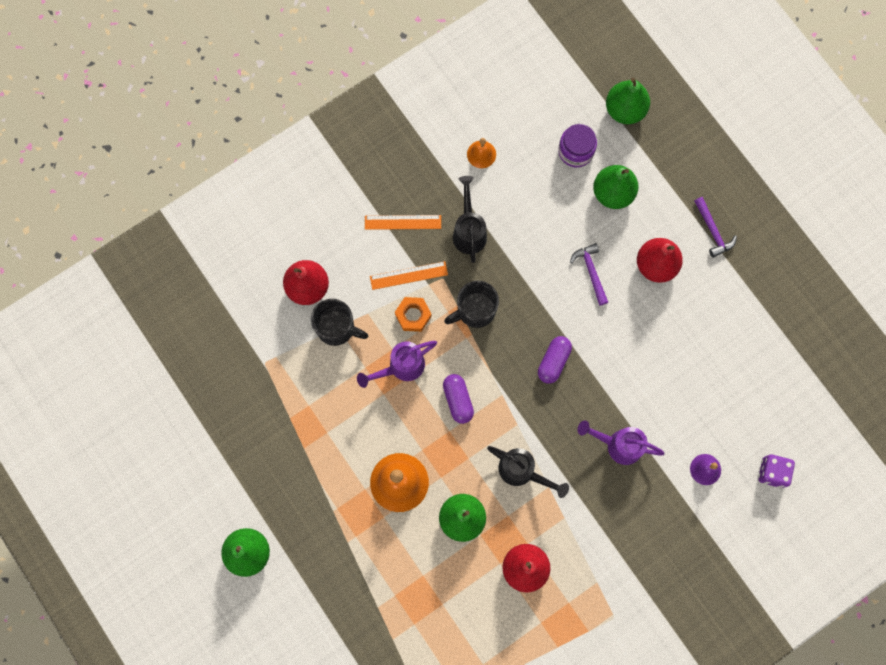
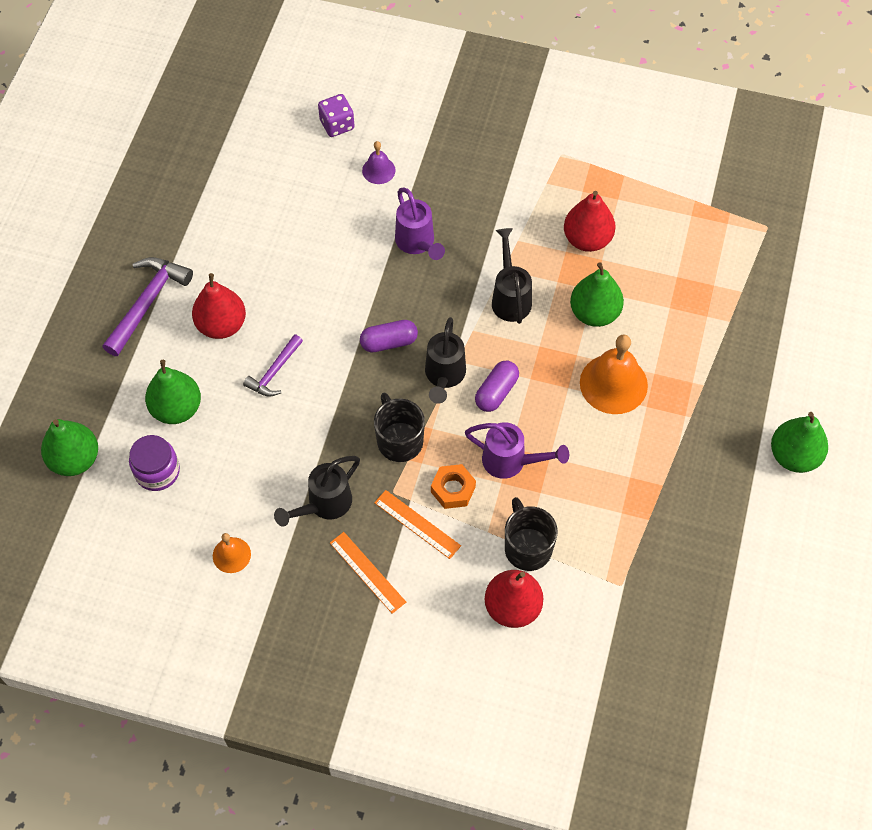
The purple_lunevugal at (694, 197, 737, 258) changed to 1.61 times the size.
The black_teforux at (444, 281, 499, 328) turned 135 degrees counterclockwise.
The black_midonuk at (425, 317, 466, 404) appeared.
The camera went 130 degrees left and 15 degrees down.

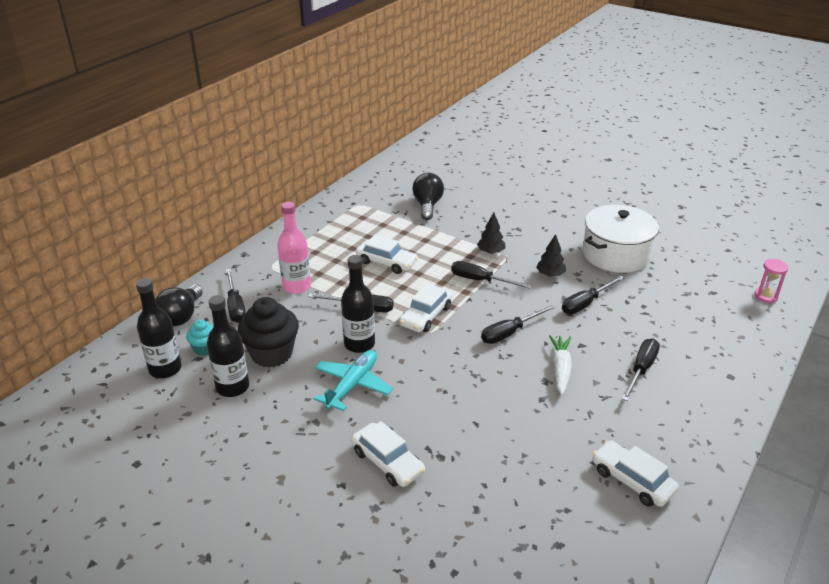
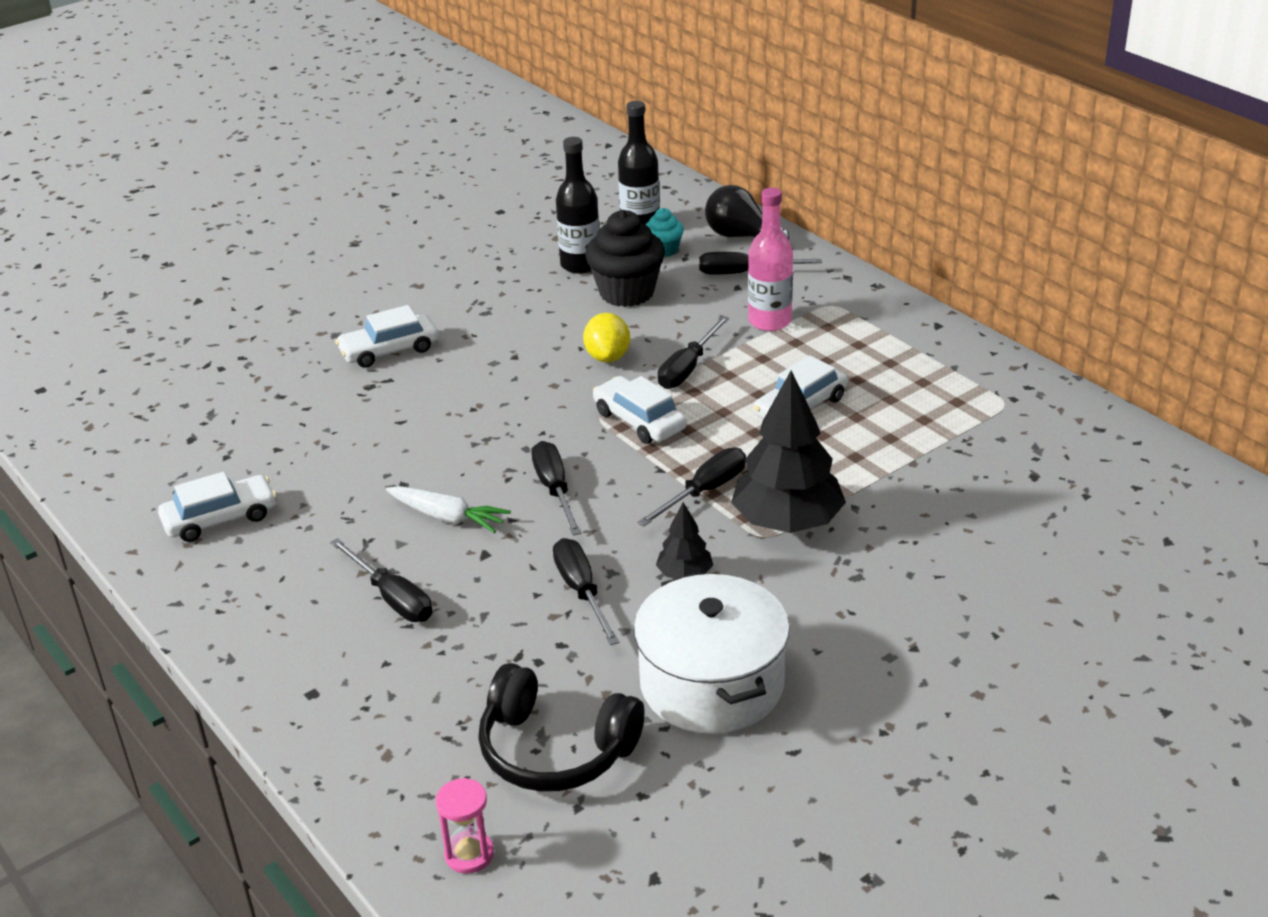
The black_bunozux at (478, 663, 644, 792) appeared.
The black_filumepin at (341, 255, 375, 353) was replaced by the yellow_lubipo at (583, 313, 630, 362).
The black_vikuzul at (477, 213, 505, 254) changed to 2.04 times the size.
The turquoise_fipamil at (314, 350, 393, 411) disappeared.
The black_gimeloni at (412, 173, 444, 220) disappeared.
The camera went 110 degrees right and 0 degrees up.

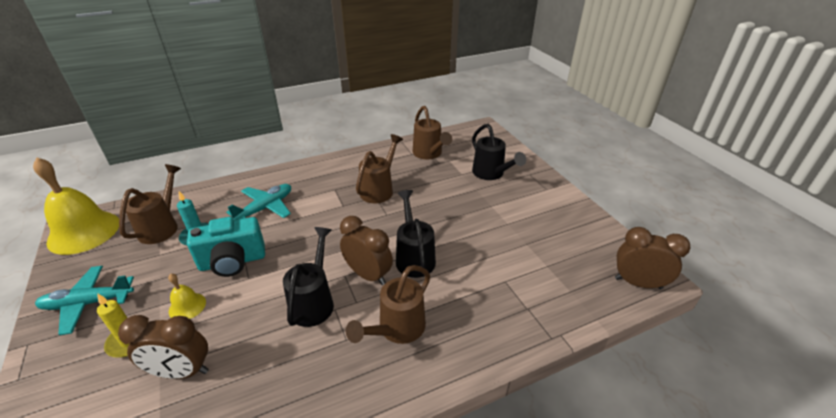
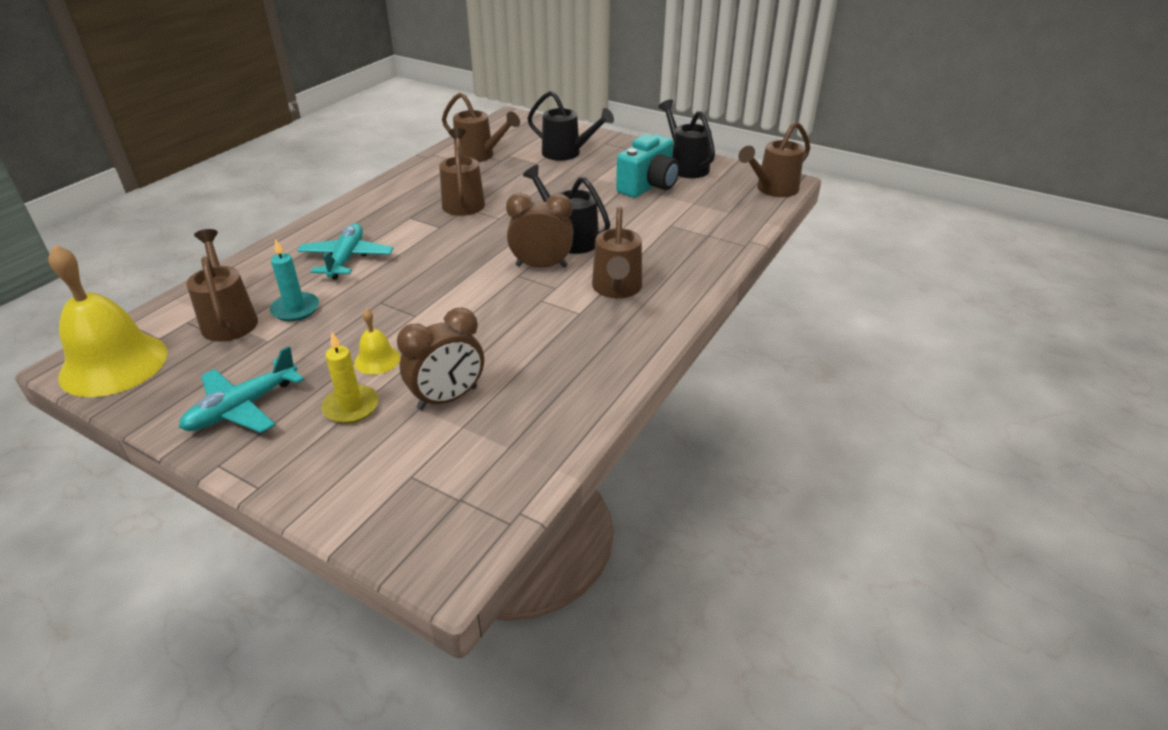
The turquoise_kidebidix moved from (187, 217, 265, 277) to (616, 134, 680, 198).
The black_midonuk moved from (283, 227, 334, 327) to (658, 100, 715, 178).
The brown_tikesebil at (615, 227, 690, 289) was replaced by the brown_midonuk at (738, 122, 810, 197).
The camera went 35 degrees left and 0 degrees up.

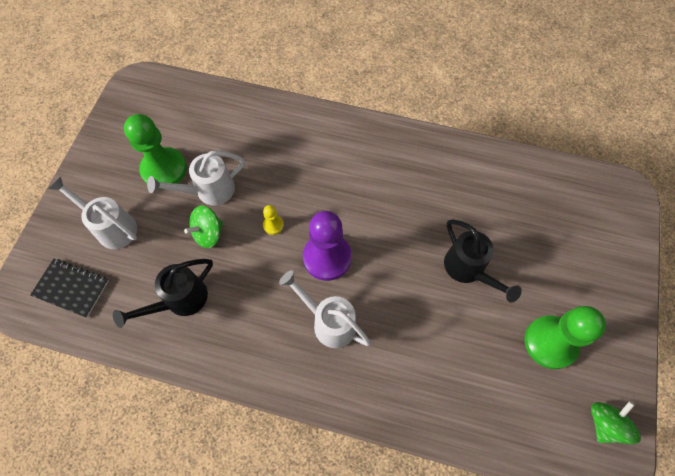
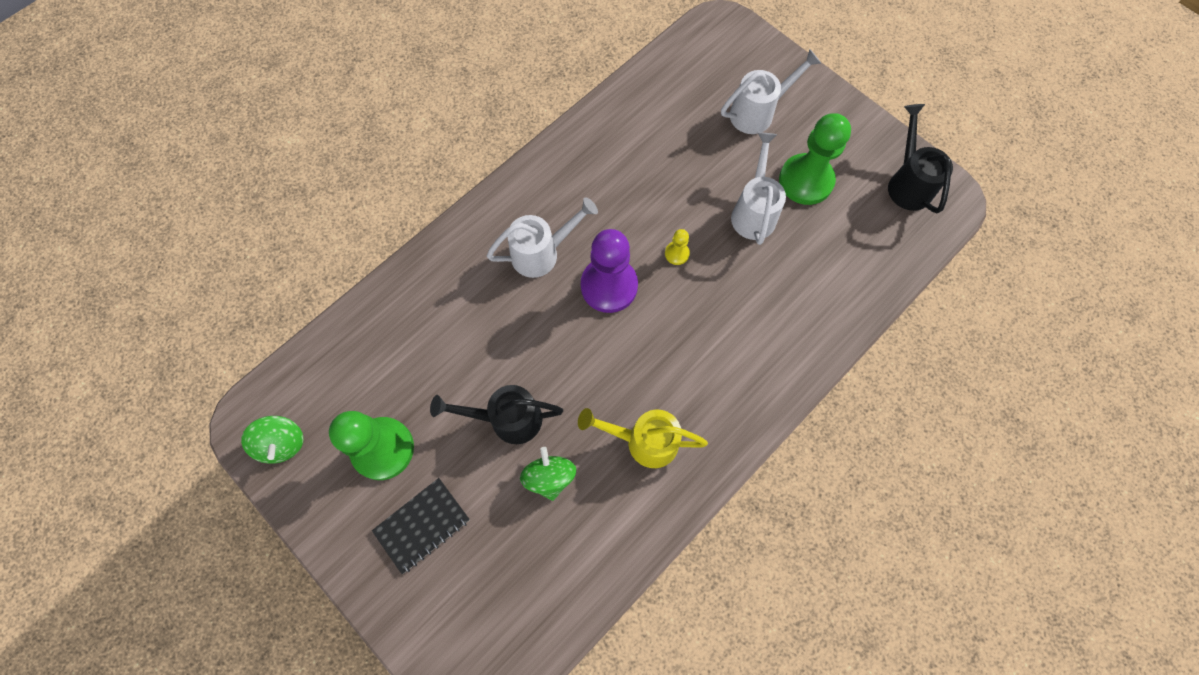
The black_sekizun moved from (30, 259, 109, 318) to (372, 478, 470, 574).
The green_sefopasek moved from (184, 206, 223, 248) to (520, 447, 576, 501).
The yellow_midonuk at (578, 408, 708, 468) appeared.
The black_midonuk moved from (113, 259, 213, 328) to (888, 104, 953, 214).
The camera went 120 degrees right and 5 degrees up.

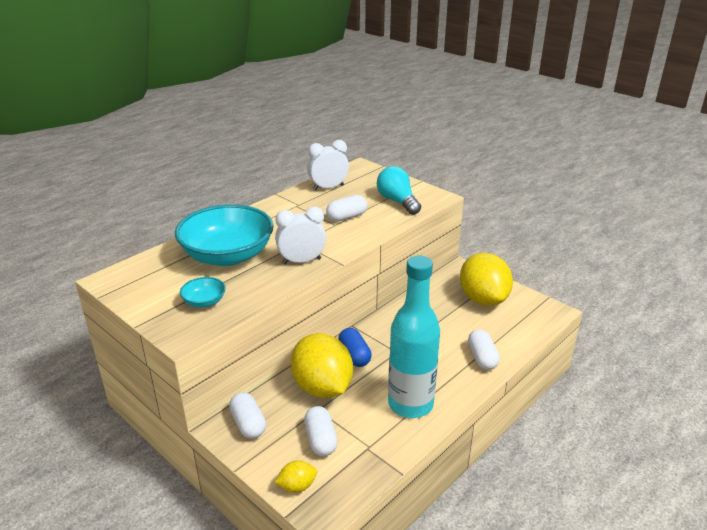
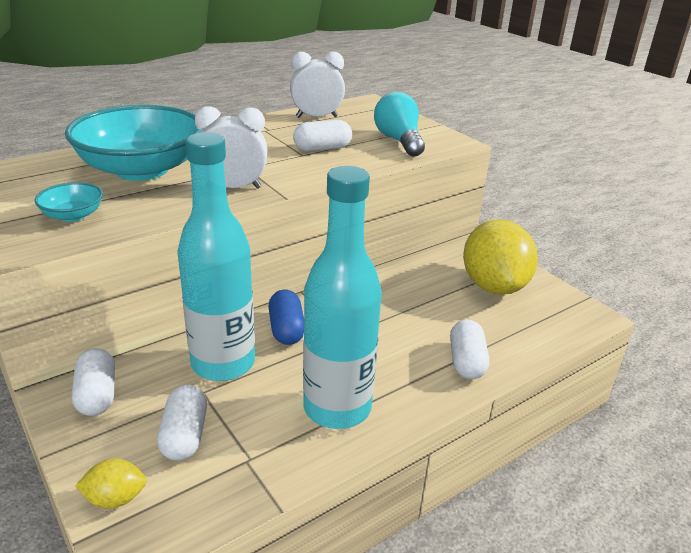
The yellow_lubipo at (291, 333, 353, 398) was replaced by the turquoise_filumepin at (177, 132, 255, 381).
The camera went 10 degrees right and 0 degrees up.

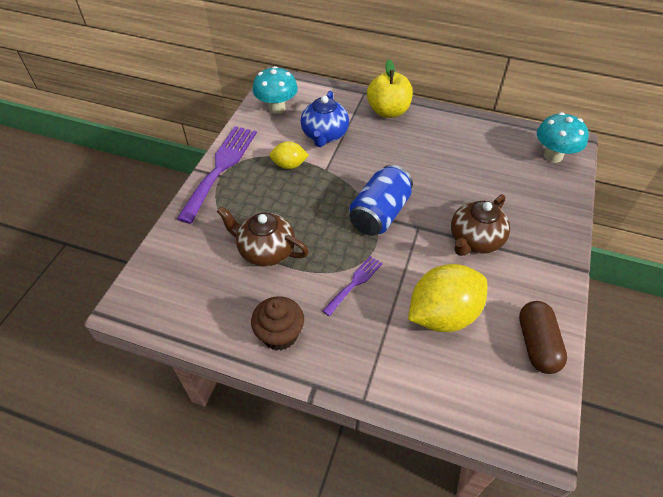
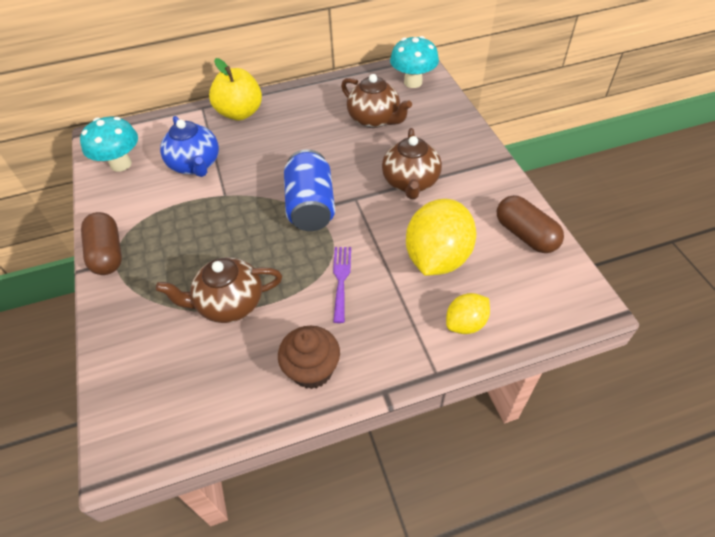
The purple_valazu at (177, 126, 257, 224) was replaced by the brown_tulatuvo at (81, 212, 122, 275).
The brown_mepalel at (341, 74, 412, 128) appeared.
The yellow_lubipo moved from (269, 142, 309, 169) to (446, 293, 490, 334).
The camera went 35 degrees left and 0 degrees up.

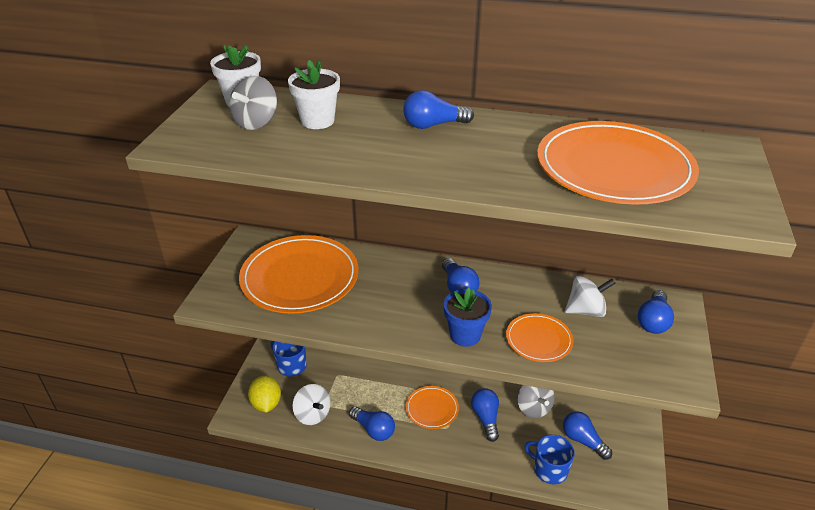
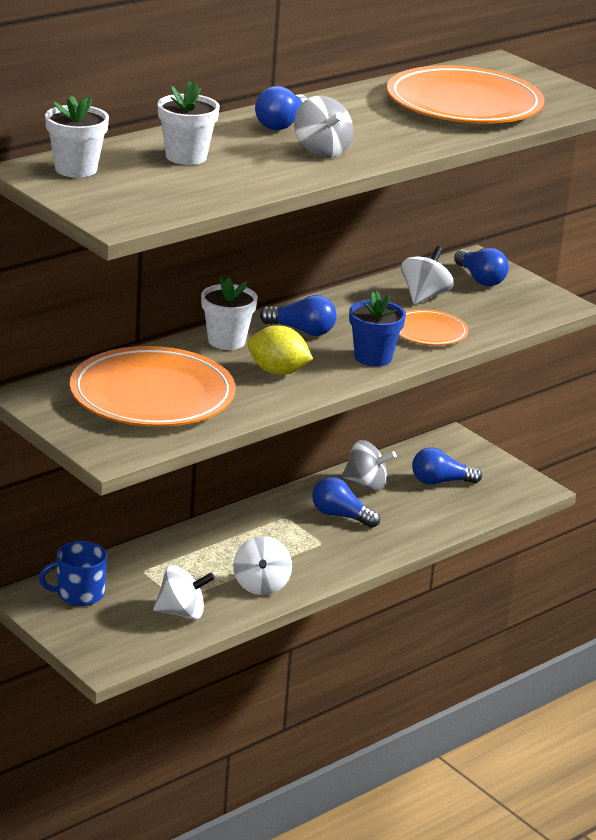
The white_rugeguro at (201, 277, 258, 350) appeared.
The blue_gimeloni at (349, 407, 395, 441) was replaced by the white_sefopasek at (233, 536, 292, 595).
The yellow_lubipo moved from (248, 375, 281, 413) to (247, 325, 313, 375).
The grey_sefopasek moved from (229, 76, 277, 130) to (294, 96, 353, 158).
The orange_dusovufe at (406, 386, 459, 429) disappeared.
The blue_teforux at (525, 435, 575, 484) disappeared.
The camera went 55 degrees left and 10 degrees down.

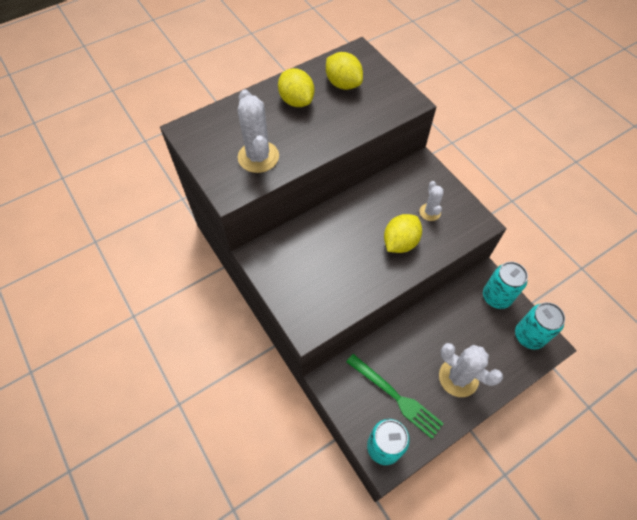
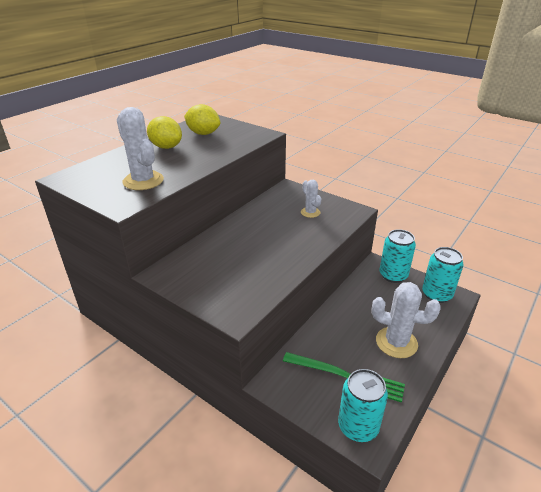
The yellow_lubipo at (384, 214, 422, 253) disappeared.
The camera went 20 degrees left and 25 degrees down.

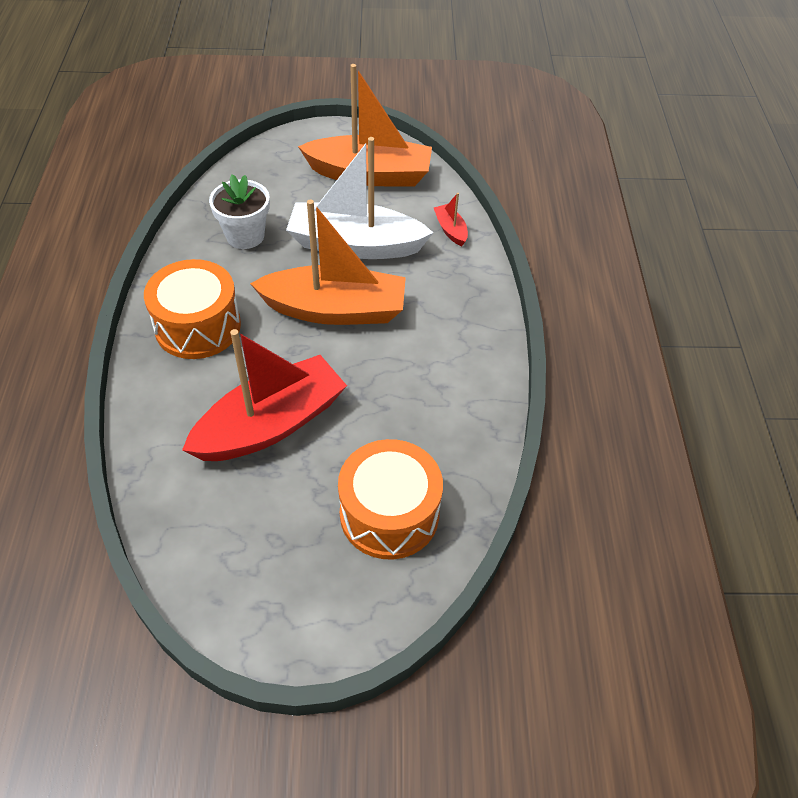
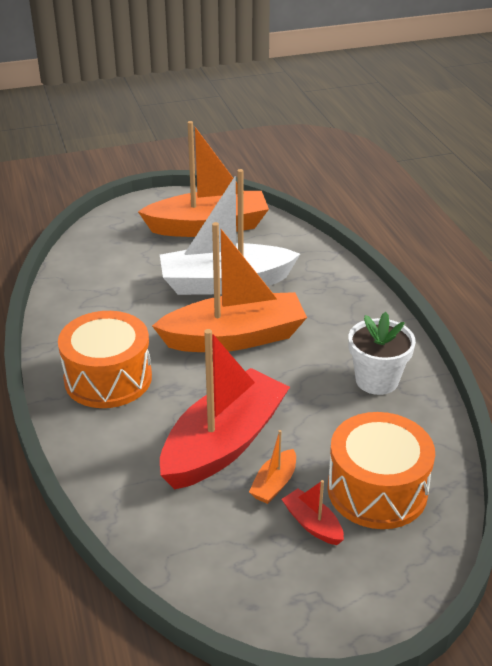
The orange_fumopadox at (249, 430, 296, 504) appeared.
The red_fumopadox moved from (434, 193, 468, 246) to (282, 480, 344, 545).
The white_rugeguro moved from (209, 174, 270, 249) to (348, 312, 416, 395).
The camera went 15 degrees left and 15 degrees down.

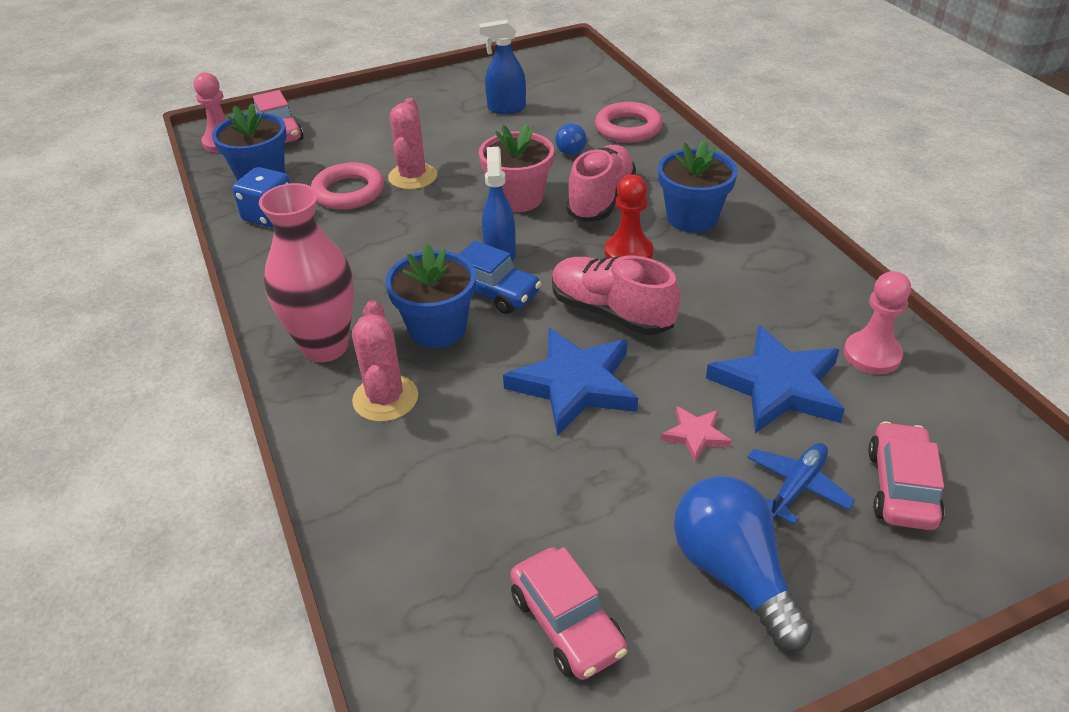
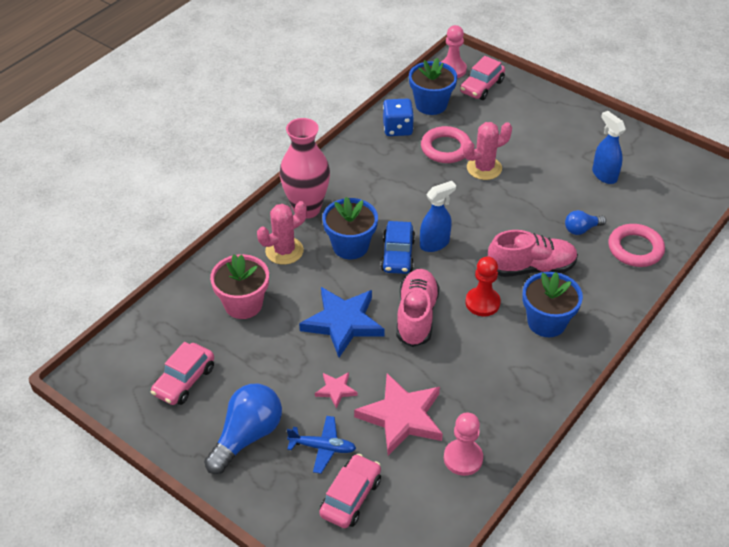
The pink_rugeguro moved from (479, 124, 554, 212) to (210, 254, 269, 319).
The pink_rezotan at (868, 421, 945, 530) turned 45 degrees counterclockwise.
The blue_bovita at (706, 325, 845, 433) became the pink_bovita at (354, 373, 443, 456).
The camera went 60 degrees right and 5 degrees up.

